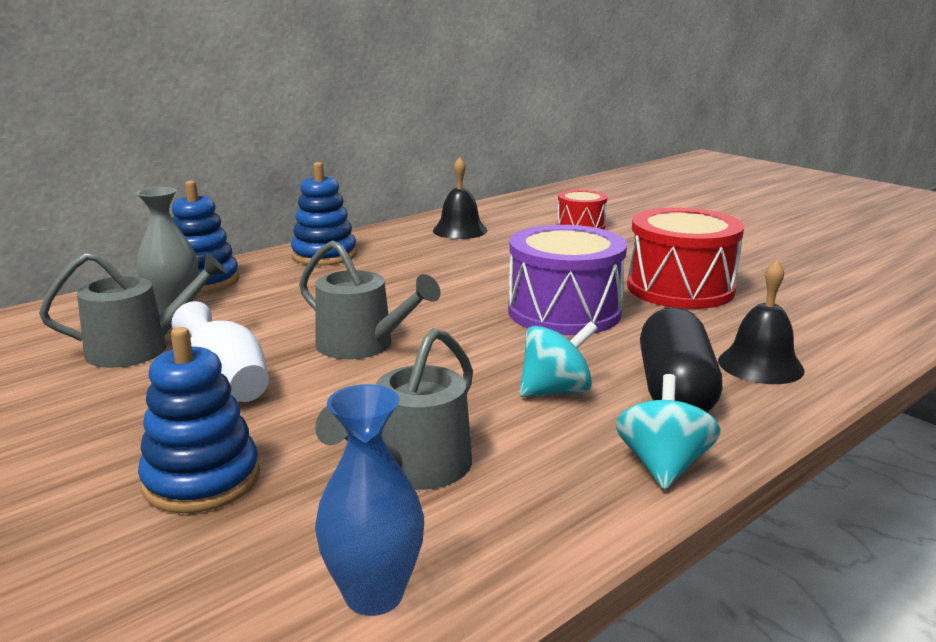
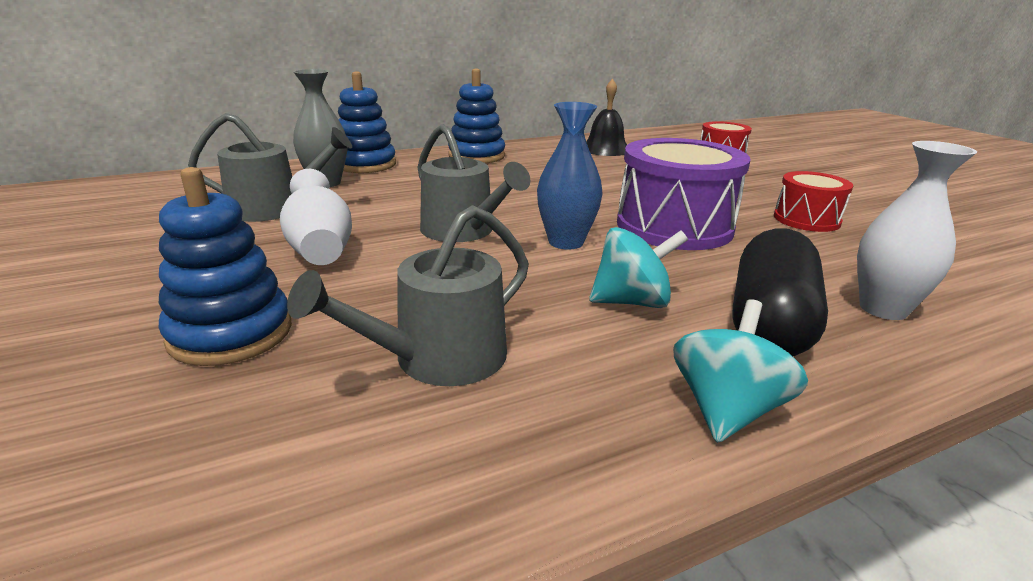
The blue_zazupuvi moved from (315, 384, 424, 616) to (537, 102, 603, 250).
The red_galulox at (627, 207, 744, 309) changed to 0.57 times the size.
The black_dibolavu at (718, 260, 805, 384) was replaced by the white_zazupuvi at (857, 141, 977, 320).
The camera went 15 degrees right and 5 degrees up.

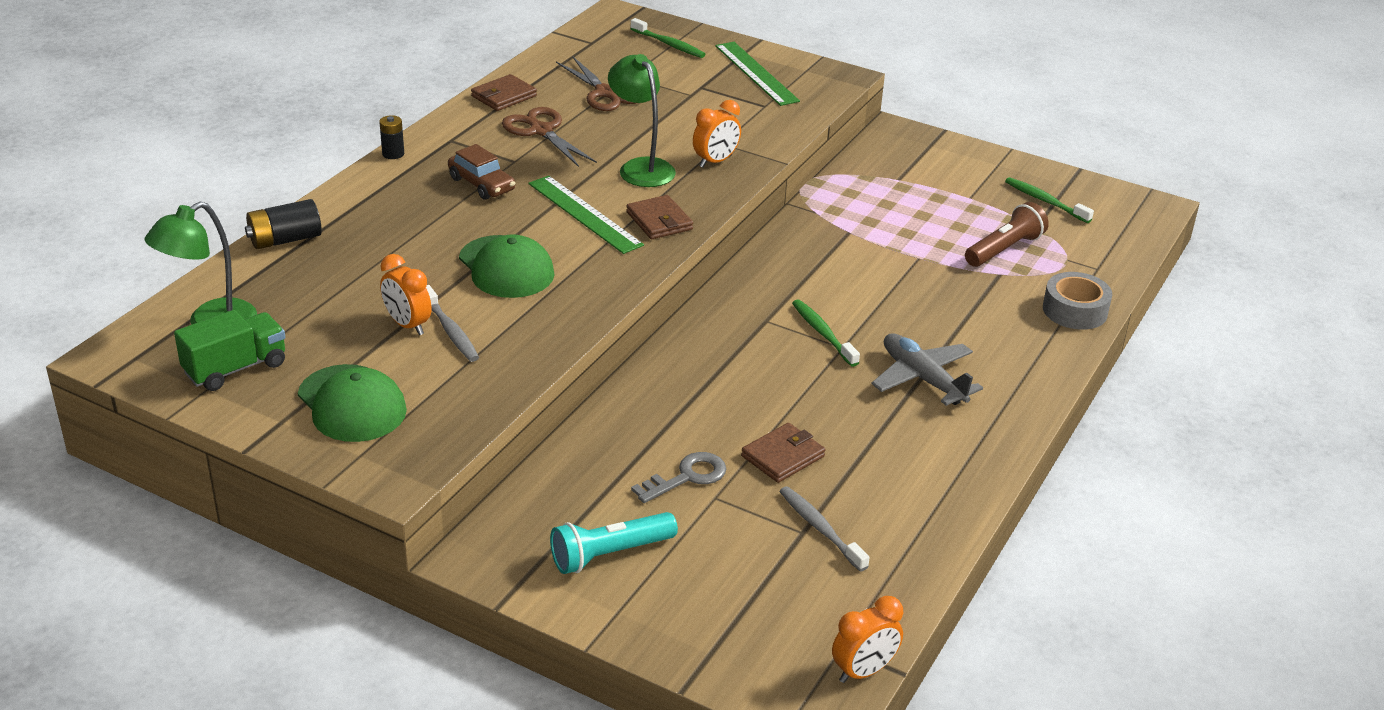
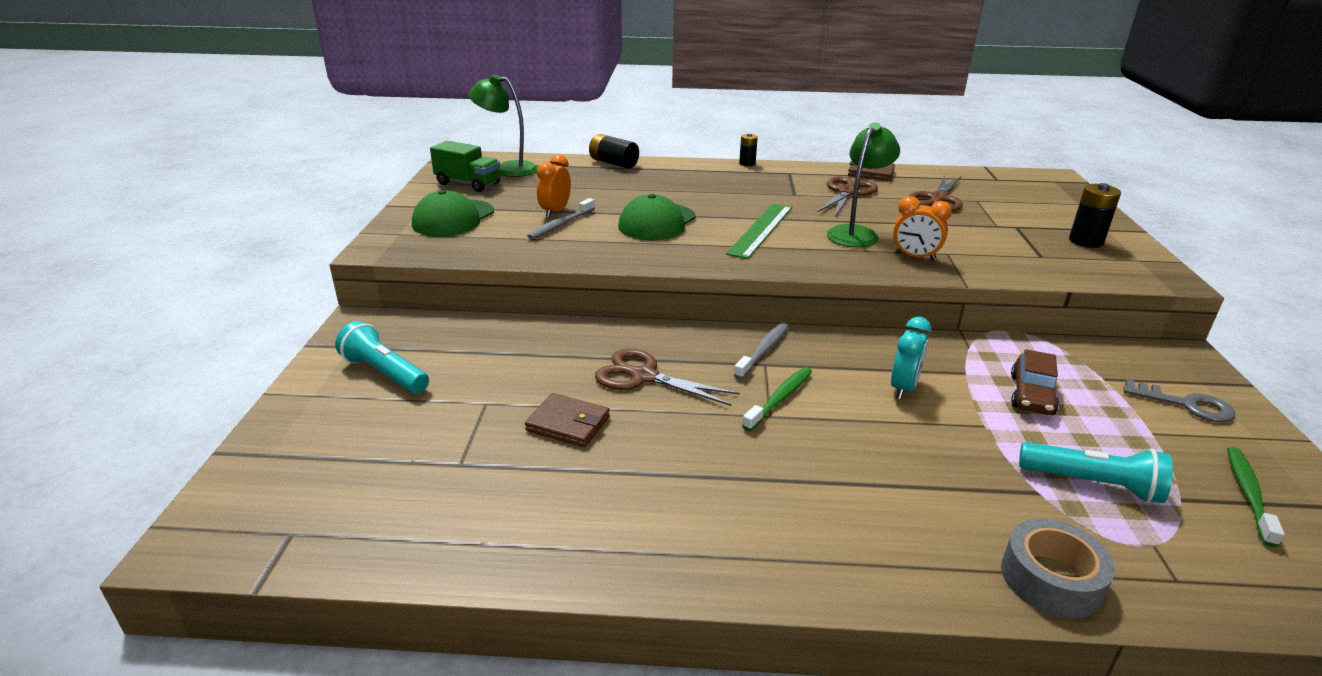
The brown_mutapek at (595, 349, 740, 406) appeared.
The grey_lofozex moved from (779, 486, 870, 571) to (734, 322, 789, 379).
The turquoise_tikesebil at (891, 317, 931, 399) appeared.
The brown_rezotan moved from (448, 144, 516, 200) to (1011, 349, 1059, 415).
The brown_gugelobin at (965, 202, 1049, 267) became the turquoise_gugelobin at (1019, 442, 1173, 503).
The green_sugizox at (715, 42, 800, 106) was replaced by the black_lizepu at (1069, 183, 1121, 248).
The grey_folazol moved from (631, 452, 726, 503) to (1123, 379, 1235, 422).
The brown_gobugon at (626, 195, 693, 239) disappeared.
The green_lofozex at (630, 18, 706, 58) disappeared.
The orange_tikesebil at (832, 596, 903, 683) disappeared.
The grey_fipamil at (872, 333, 983, 406) disappeared.
The camera went 65 degrees right and 5 degrees down.

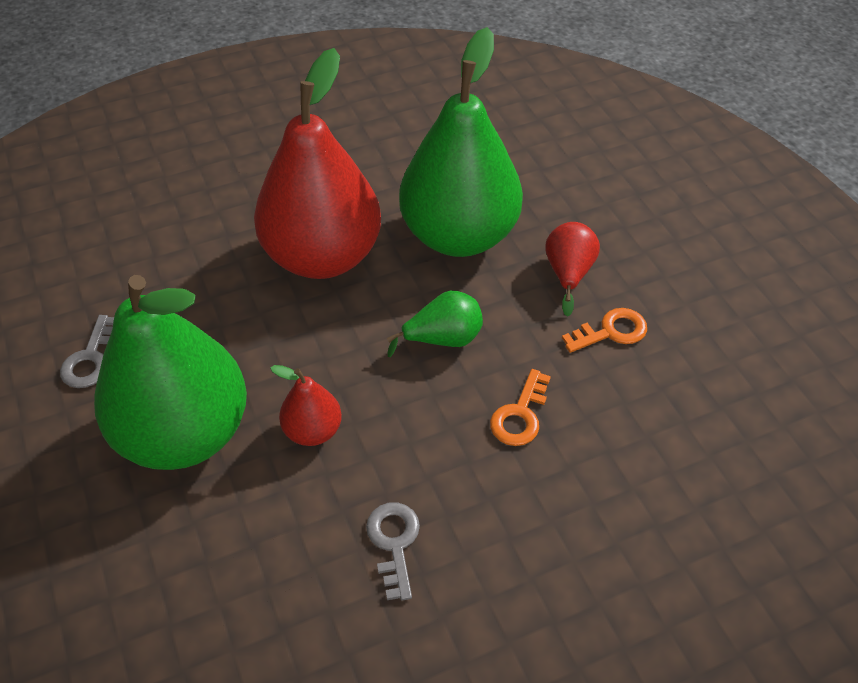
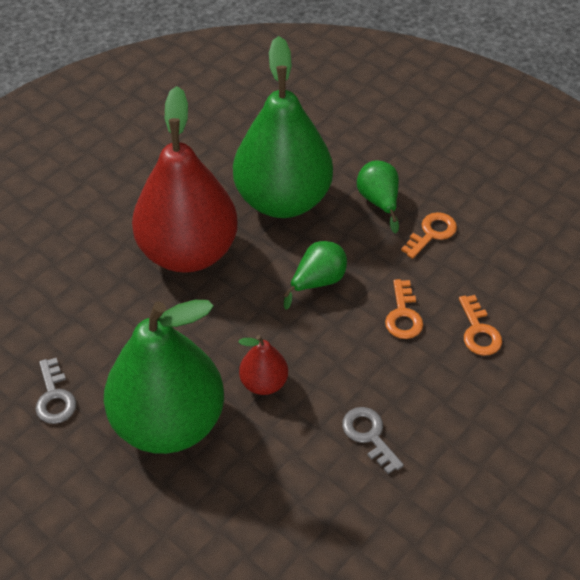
The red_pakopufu at (545, 222, 600, 317) became the green_pakopufu at (357, 160, 399, 233).
The orange_folazol at (459, 295, 502, 356) appeared.
The camera went 25 degrees left and 0 degrees up.

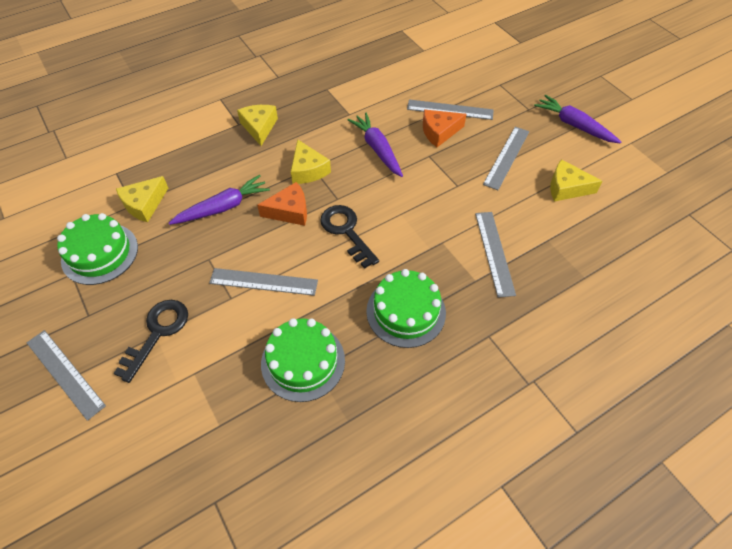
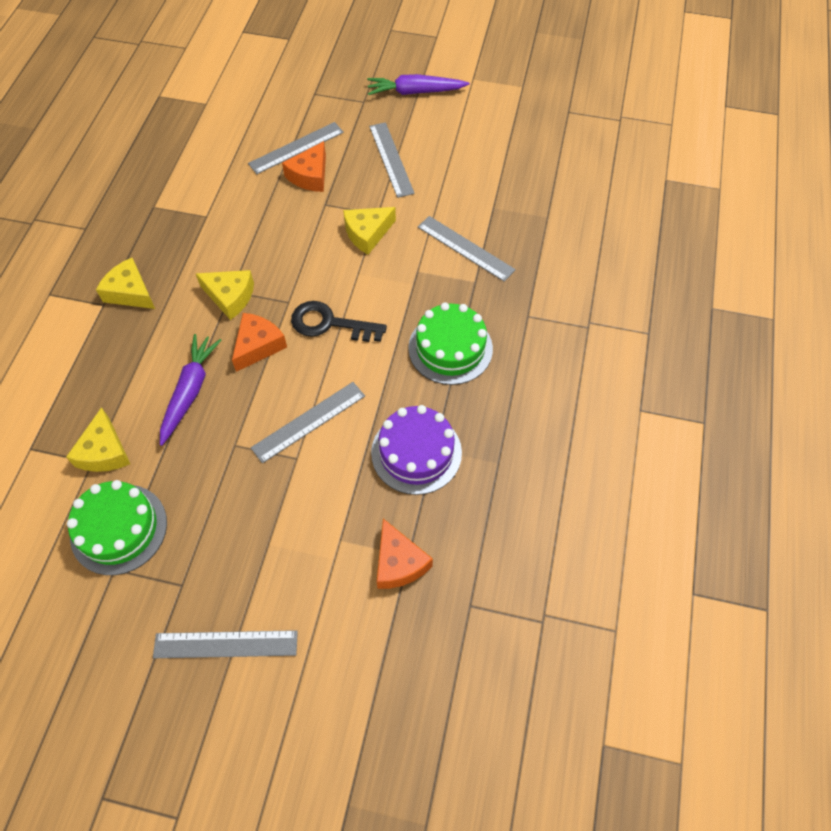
The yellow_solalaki moved from (550, 159, 603, 202) to (343, 207, 396, 255).
The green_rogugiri at (261, 318, 345, 402) became the purple_rogugiri at (371, 405, 462, 495).
The orange_solalaki at (376, 519, 433, 589) appeared.
The black_folazol at (114, 300, 188, 383) disappeared.
The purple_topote at (348, 112, 403, 177) disappeared.
The camera went 45 degrees left and 5 degrees up.

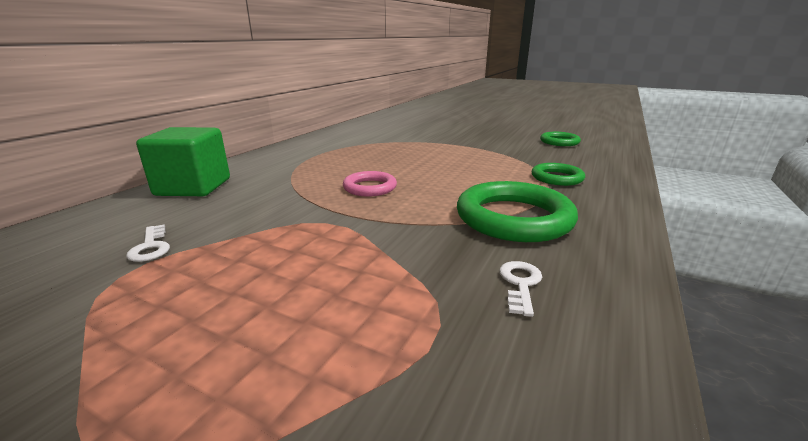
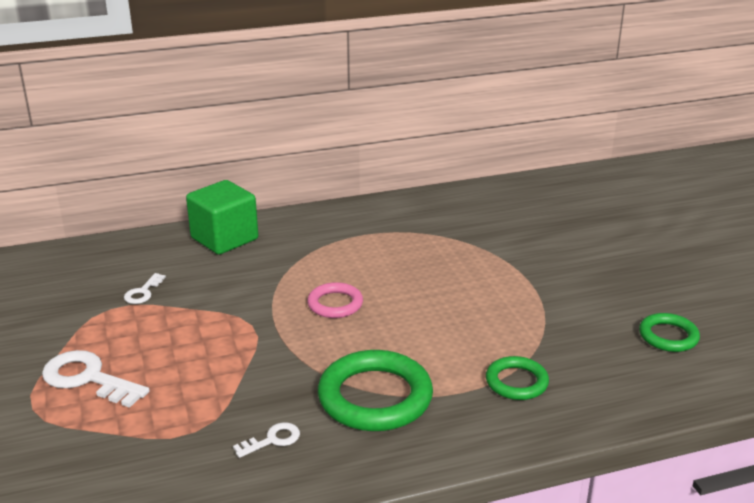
The white_folazol at (42, 350, 150, 408) appeared.
The camera went 45 degrees right and 5 degrees up.

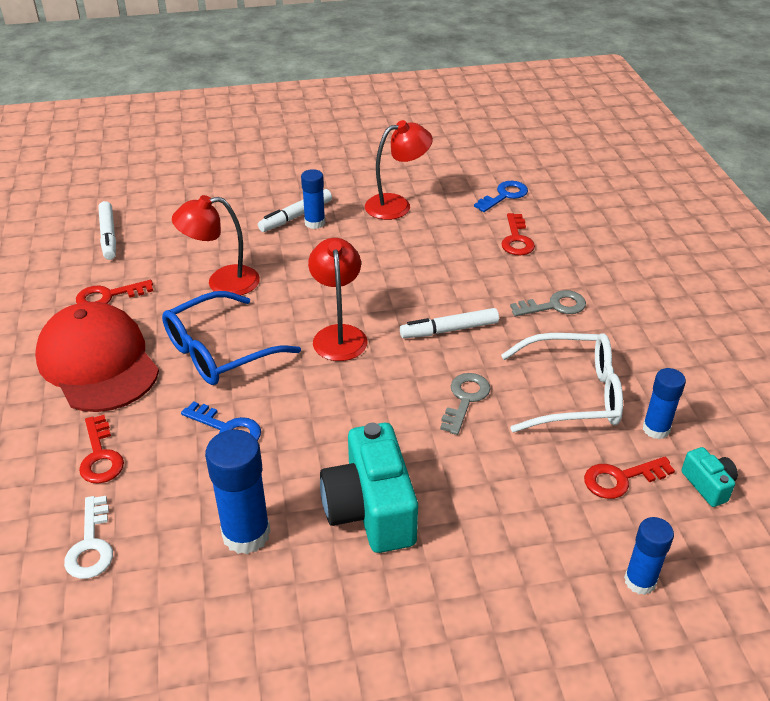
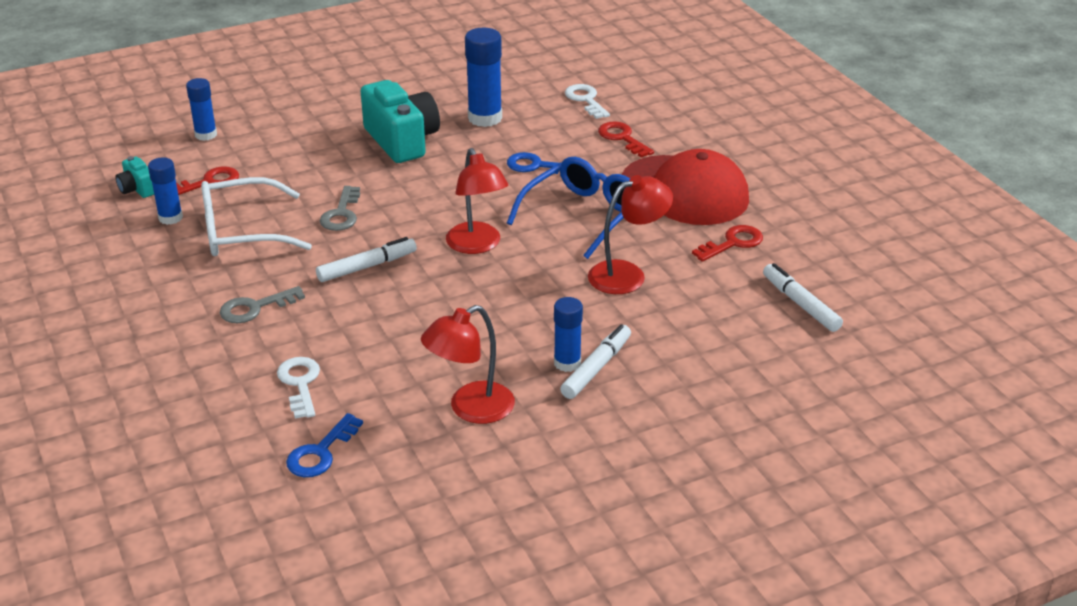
The red_folazol at (501, 213, 535, 256) became the white_folazol at (277, 357, 320, 419).
The camera went 165 degrees right and 5 degrees down.

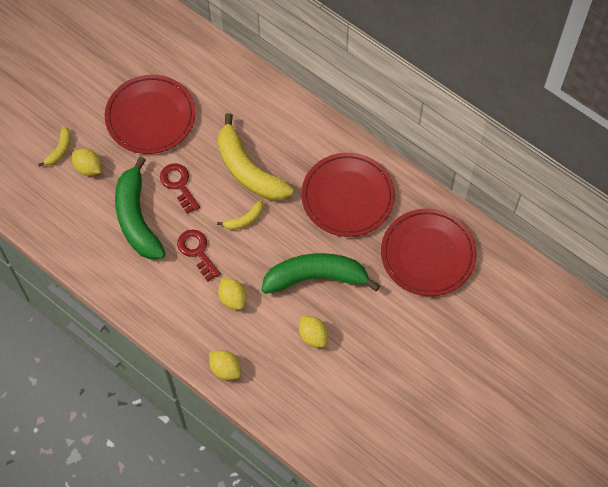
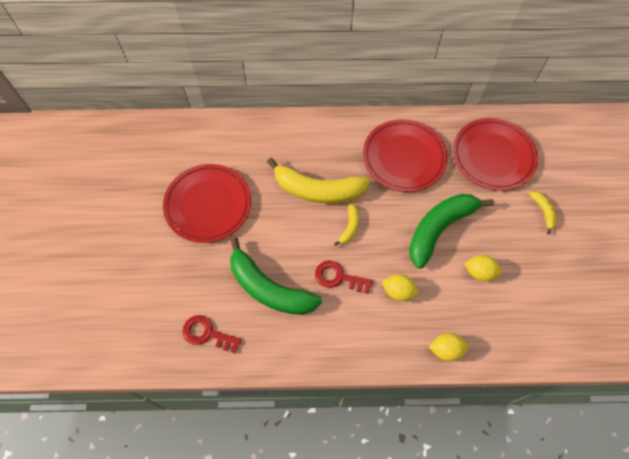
The red_folazol moved from (160, 163, 200, 214) to (183, 315, 242, 353).
The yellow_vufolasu moved from (38, 126, 71, 167) to (529, 191, 557, 234).
The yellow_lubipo at (72, 149, 101, 176) disappeared.
The camera went 40 degrees left and 0 degrees up.

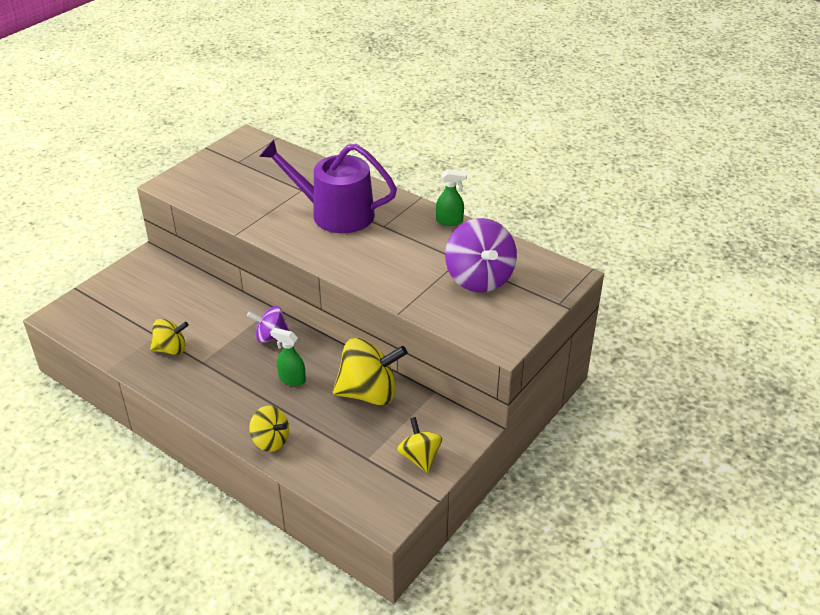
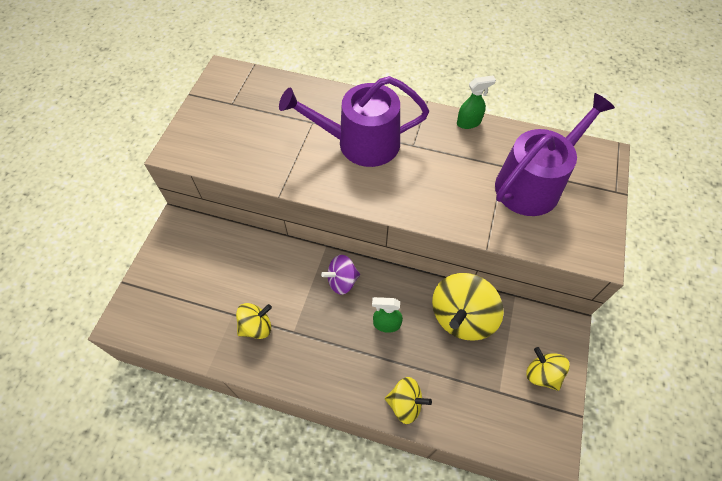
The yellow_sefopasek at (333, 338, 407, 405) turned 150 degrees clockwise.
The purple_sefopasek at (445, 218, 517, 292) was replaced by the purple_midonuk at (495, 93, 615, 216).
The camera went 20 degrees left and 20 degrees up.

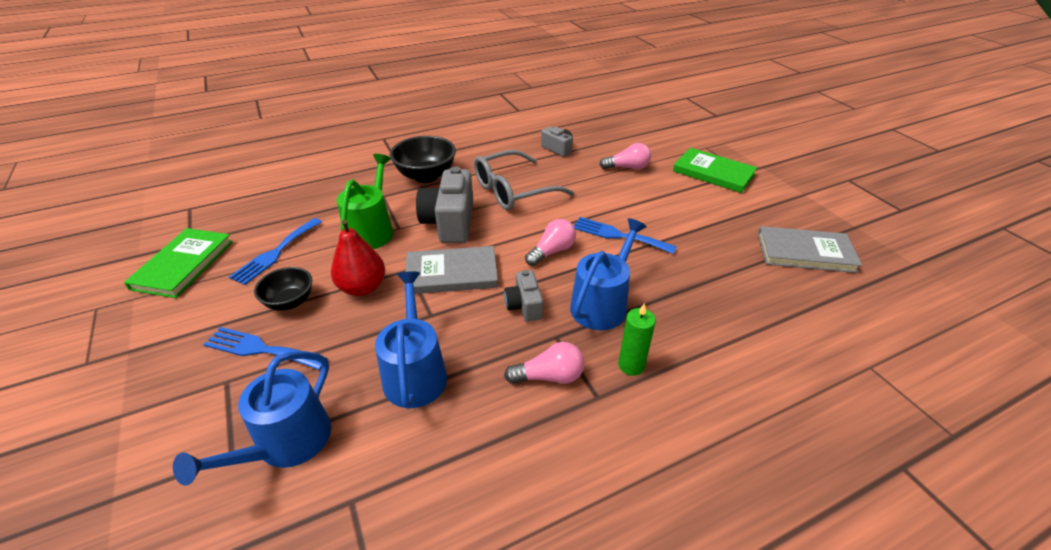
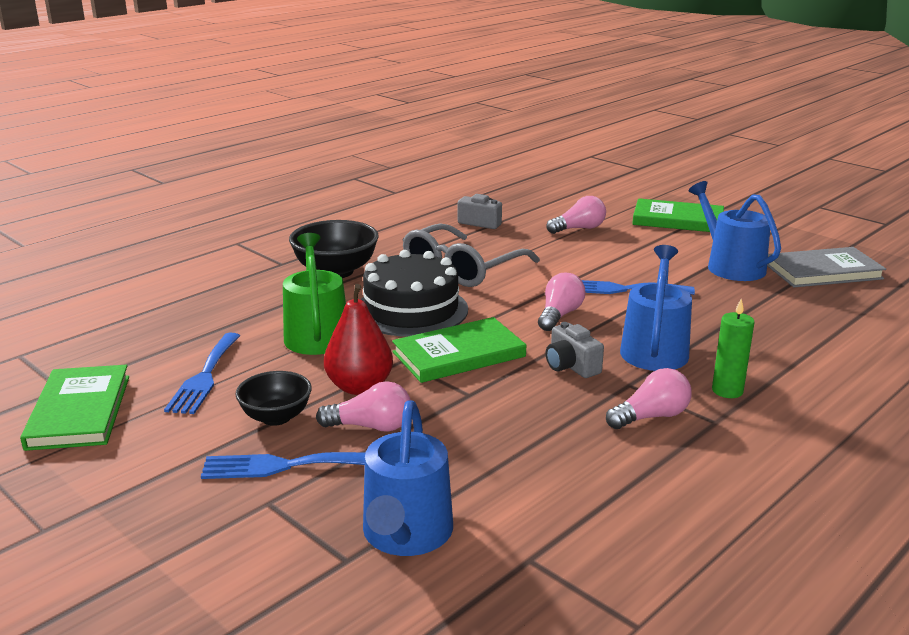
The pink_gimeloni at (316, 381, 411, 432) appeared.
The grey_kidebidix at (416, 167, 473, 243) was replaced by the black_rogugiri at (360, 250, 468, 337).
The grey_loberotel at (404, 246, 498, 294) became the green_loberotel at (392, 317, 526, 383).
The blue_midonuk moved from (375, 271, 447, 408) to (688, 181, 781, 281).
The camera went 20 degrees left and 15 degrees down.

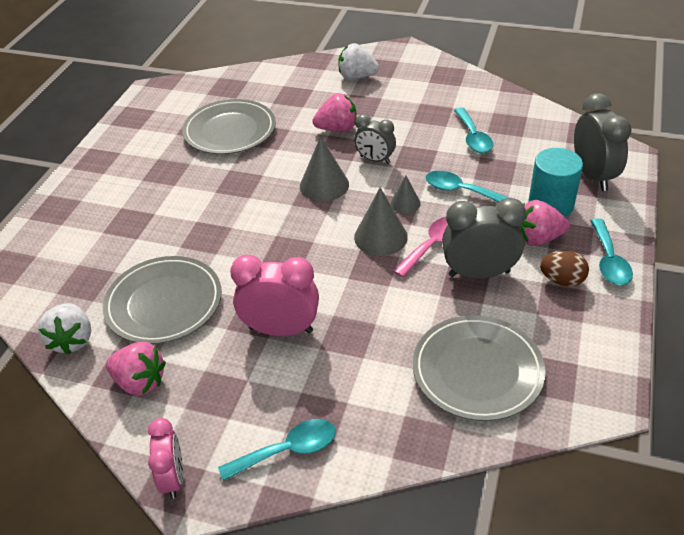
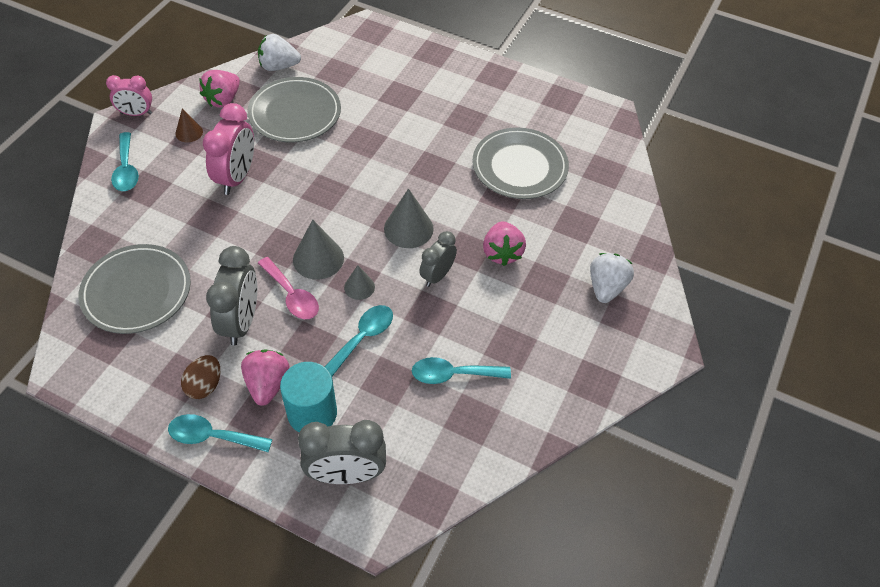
The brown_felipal at (175, 109, 203, 142) appeared.
The camera went 95 degrees right and 10 degrees up.

